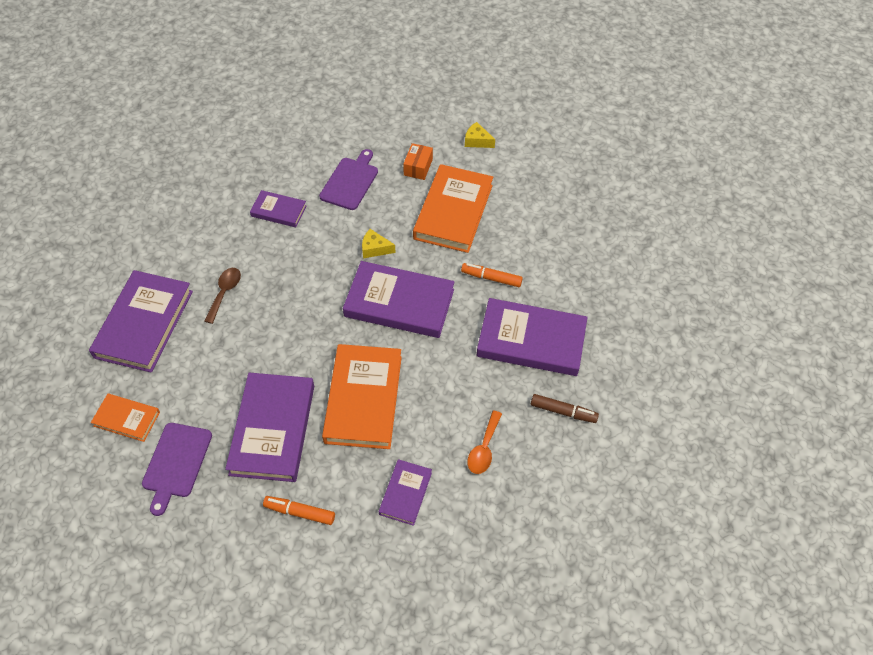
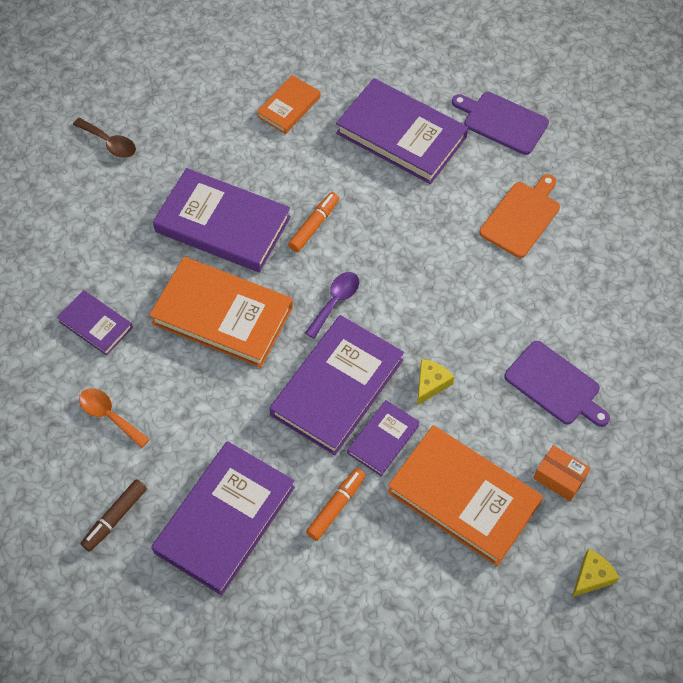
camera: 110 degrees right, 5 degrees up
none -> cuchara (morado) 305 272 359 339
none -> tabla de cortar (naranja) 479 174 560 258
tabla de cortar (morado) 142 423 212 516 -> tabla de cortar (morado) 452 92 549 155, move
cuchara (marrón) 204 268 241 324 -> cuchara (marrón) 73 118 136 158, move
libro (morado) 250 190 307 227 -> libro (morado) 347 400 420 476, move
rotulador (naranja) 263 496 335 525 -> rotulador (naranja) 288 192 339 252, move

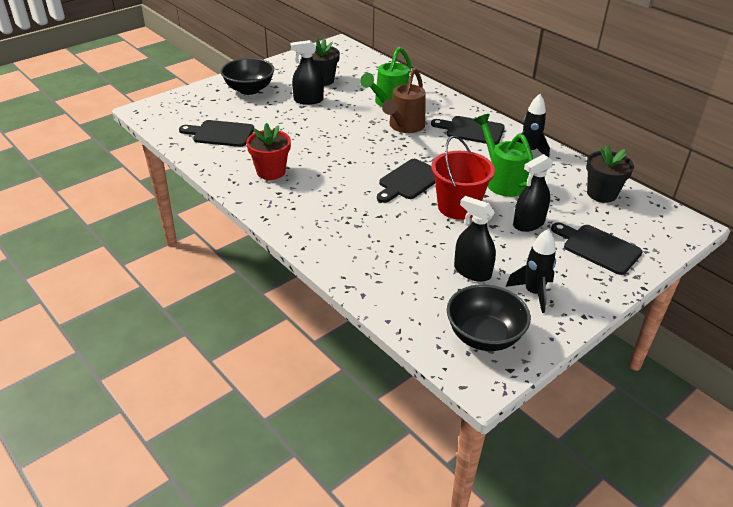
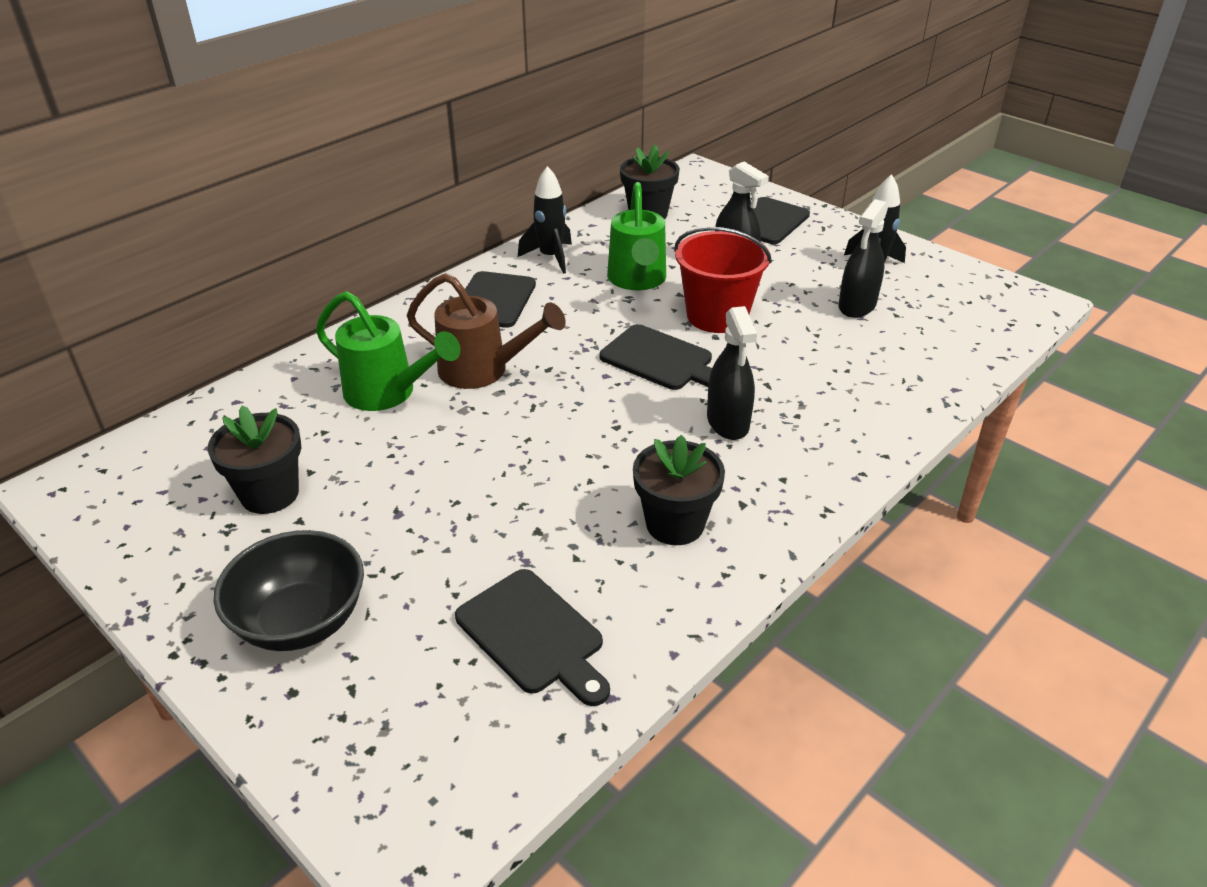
camera: 95 degrees left, 0 degrees up
cuenco (negro) 447 284 531 351 -> none
pulverizador (negro) 291 40 324 105 -> pulverizador (negro) 707 306 757 440, move
maceta (rojo) 246 123 291 180 -> maceta (negro) 633 435 725 545
tabla de cortar (negro) 179 120 254 147 -> tabla de cortar (negro) 455 569 610 706, 45 degrees counterclockwise
regadera (verde) 474 114 533 197 -> regadera (verde) 607 182 666 290, 60 degrees counterclockwise

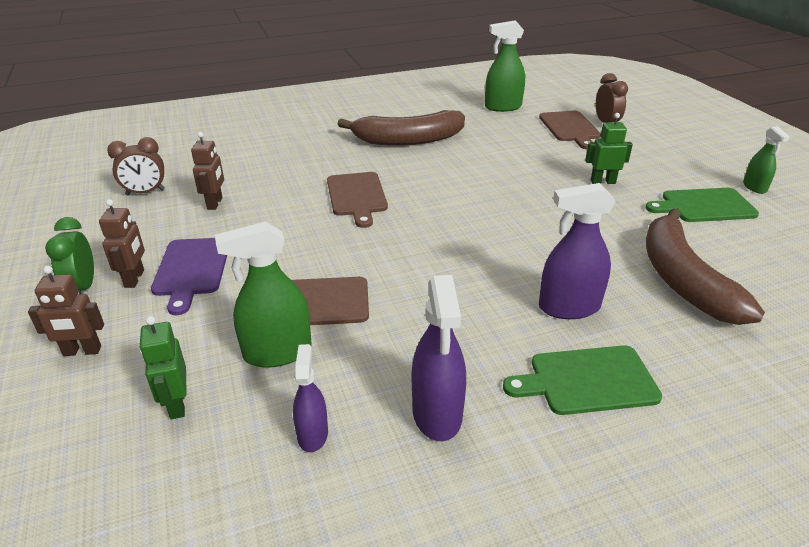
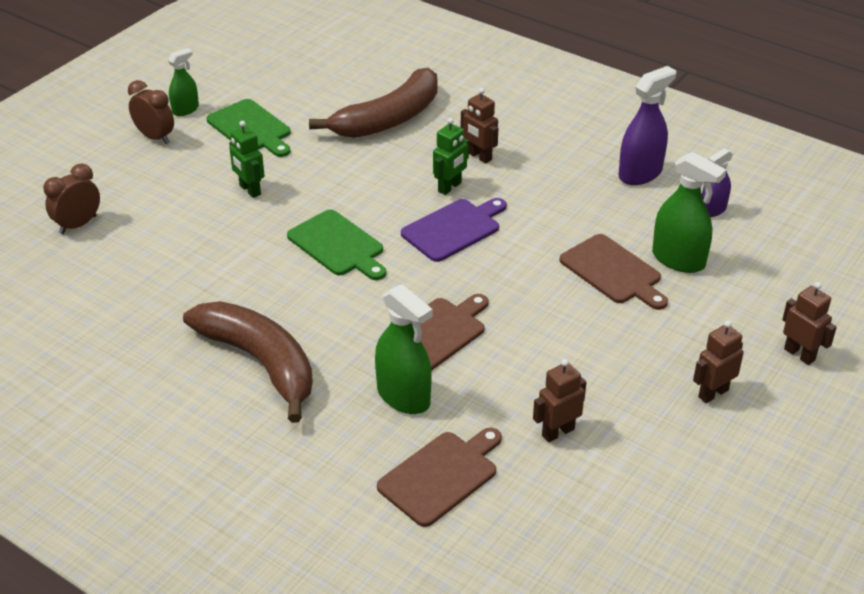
camera: 125 degrees left, 5 degrees up
despertador (verde) 45 217 94 294 -> none
despertador (marrón) 107 137 165 195 -> despertador (marrón) 128 80 174 144, move
robot (verde) 139 316 187 419 -> robot (verde) 433 118 469 195, move
tabla de cortar (morado) 151 238 227 315 -> tabla de cortar (morado) 401 198 507 262, move
pulverizador (verde) 485 21 525 112 -> pulverizador (verde) 375 284 433 414, move
tabla de cortar (verde) 503 345 662 415 -> tabla de cortar (verde) 287 209 386 280, move
tabla de cortar (marrón) 539 111 601 149 -> tabla de cortar (marrón) 377 428 502 527, move
pulverizador (morado) 539 183 616 319 -> robot (marrón) 461 88 498 163

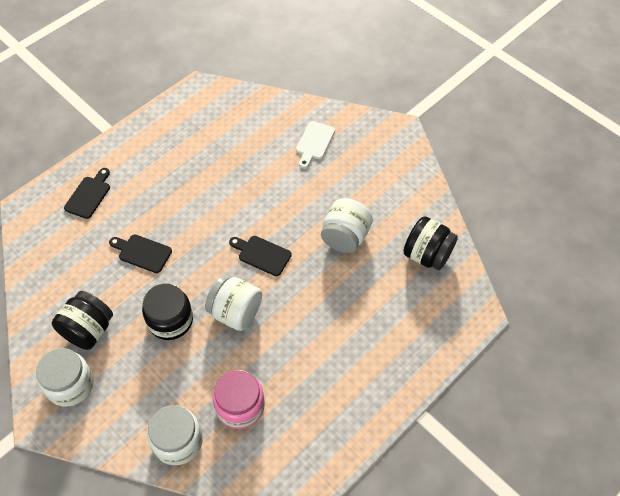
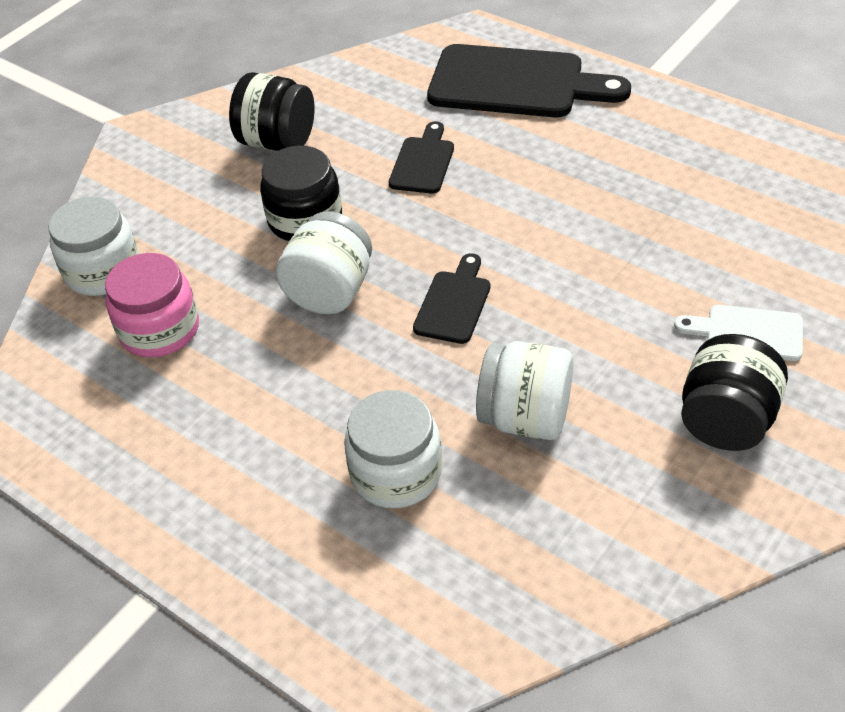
camera: 85 degrees right, 10 degrees down
tarro (blanco) 36 348 94 407 -> tarro (blanco) 344 390 442 508, move
tarro (negro) 403 216 458 270 -> tarro (negro) 681 334 788 451, move
tabla de cortar (negro) 64 168 110 219 -> tabla de cortar (negro) 427 44 631 117, x1.98

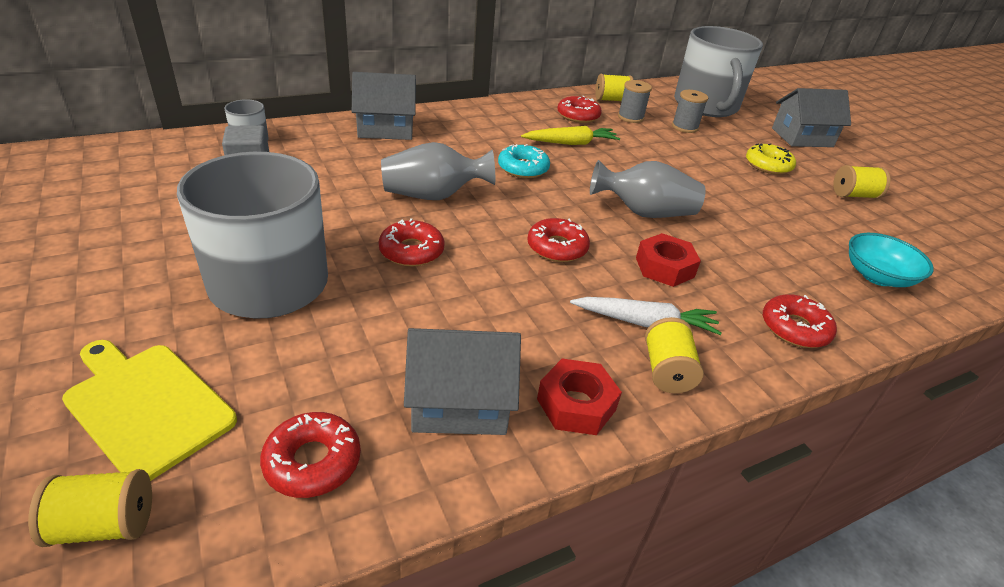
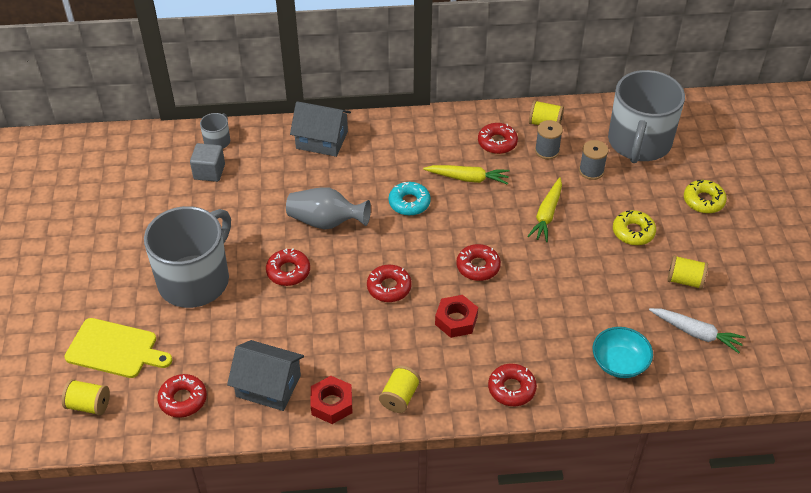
camera: 25 degrees right, 10 degrees up
none -> zanahoria (amarillo) 527 177 562 242
zanahoria (blanco) 570 297 722 335 -> zanahoria (blanco) 649 308 746 353, move
florero (gris) 590 160 706 218 -> rosquilla (rojo) 456 244 501 281
casa (gris) 772 88 851 147 -> rosquilla (amarillo) 684 180 727 214
tabla de cortar (amarillo) 62 340 237 481 -> tabla de cortar (amarillo) 64 318 172 378, 135 degrees clockwise

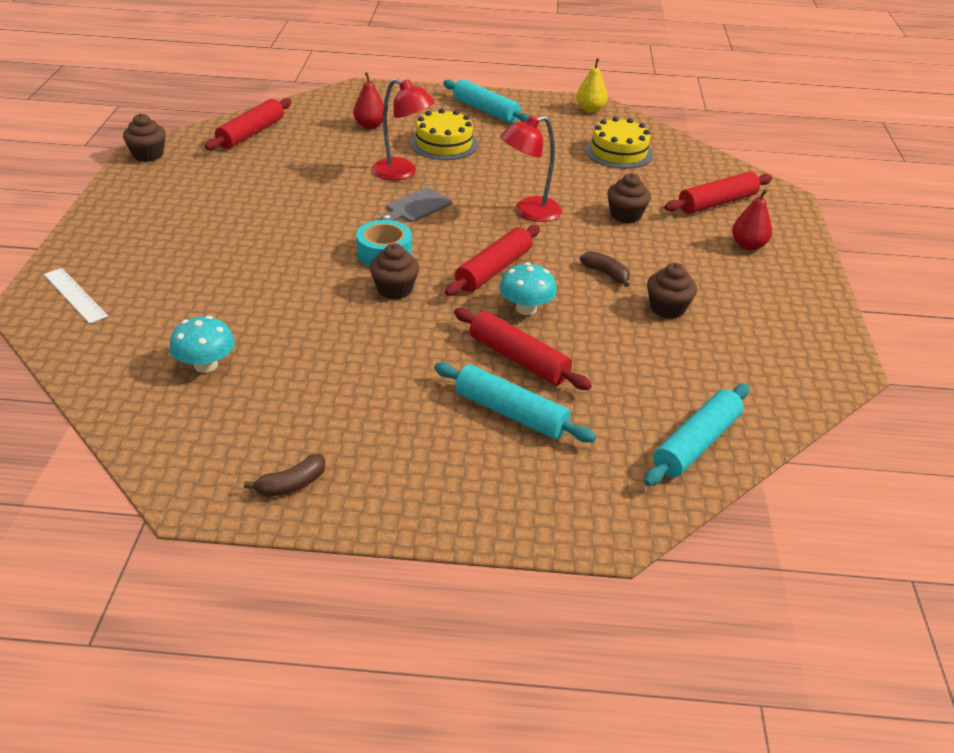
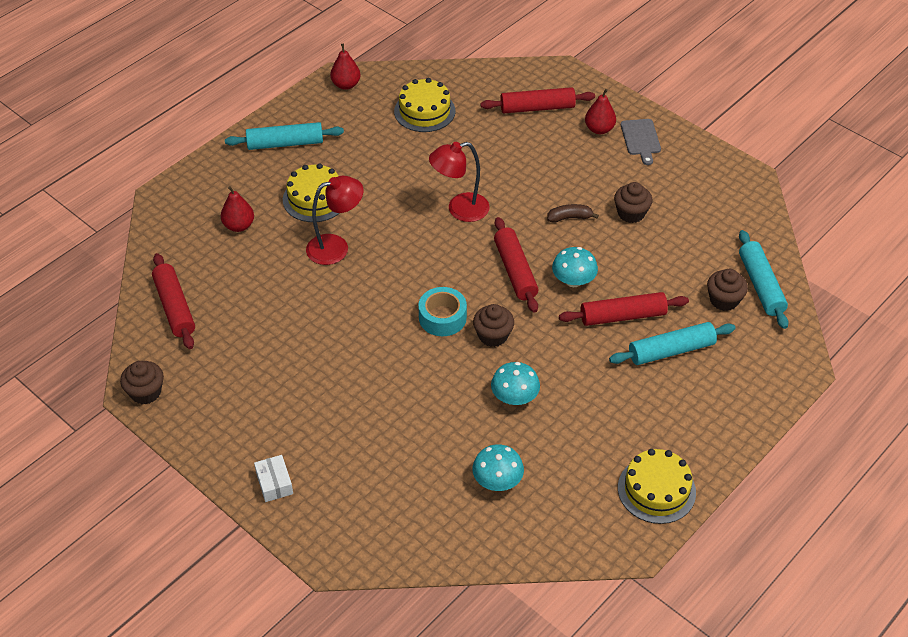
camera: 50 degrees left, 10 degrees up
regla (blanco) 44 268 108 324 -> none
none -> caja (blanco) 254 455 293 502
none -> seta (turquesa) 491 362 540 405
tabla de cortar (gris) 381 187 452 222 -> tabla de cortar (gris) 621 119 661 165, move
magdalena (marrón) 607 173 651 223 -> magdalena (marrón) 707 269 748 311, move
plátano (marrón) 244 454 326 497 -> tarta (amarillo) 618 449 696 524
pera (amarillo) 576 58 608 113 -> pera (rojo) 330 44 361 90
lámpara (rojo) 500 116 562 222 -> lámpara (rojo) 429 142 490 222, 60 degrees clockwise
rodillo (rojo) 664 172 772 214 -> rodillo (rojo) 481 87 595 113, 75 degrees clockwise

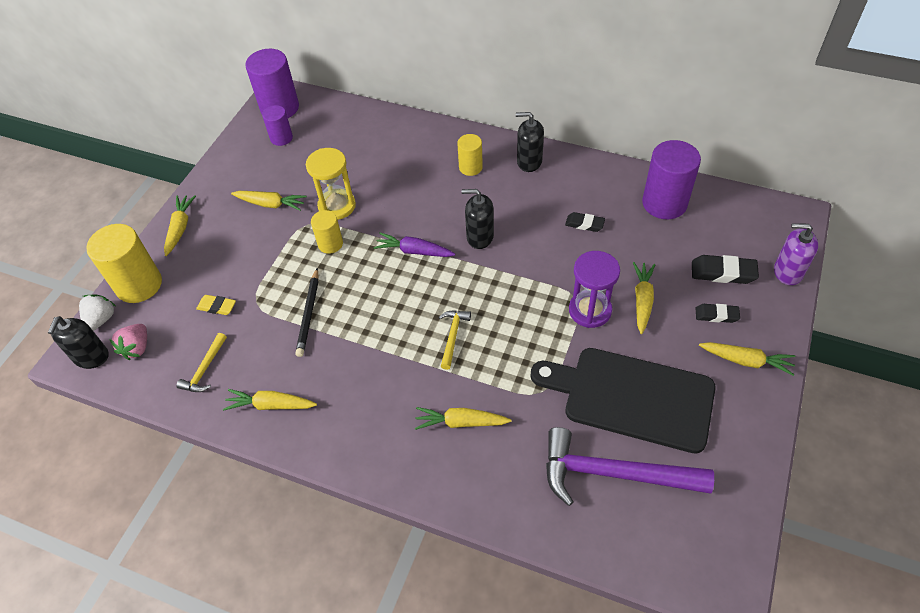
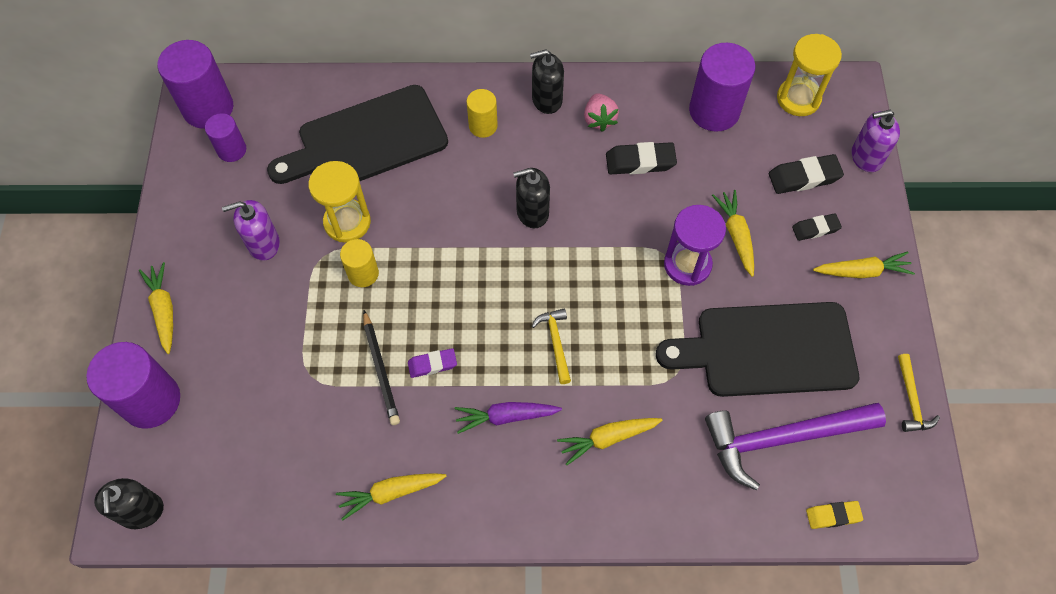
camera: 25 degrees left, 10 degrees up
fresa (blanco) 79 294 116 331 -> none
none -> tabla de cortar (negro) 267 85 448 184
none -> goma de borrar (morado) 408 348 457 378
none -> reloj de arena (amarillo) 777 34 842 116
fresa (rosa) 109 324 147 360 -> fresa (rosa) 584 93 619 132, move
martillo (amarillo) 176 333 227 392 -> martillo (amarillo) 898 354 940 432, move
goma de borrar (amarillo) 196 295 236 315 -> goma de borrar (amarillo) 806 501 863 529, move
zanahoria (morado) 374 232 455 257 -> zanahoria (morado) 455 402 562 434, move
zanahoria (amarillo) 231 191 307 211 -> dispensador de jabón (morado) 222 200 280 261
cilindro (amarillo) 86 224 162 303 -> cilindro (morado) 86 342 180 429
goma de borrar (negro) 565 212 605 232 -> goma de borrar (negro) 606 142 677 175, x1.56

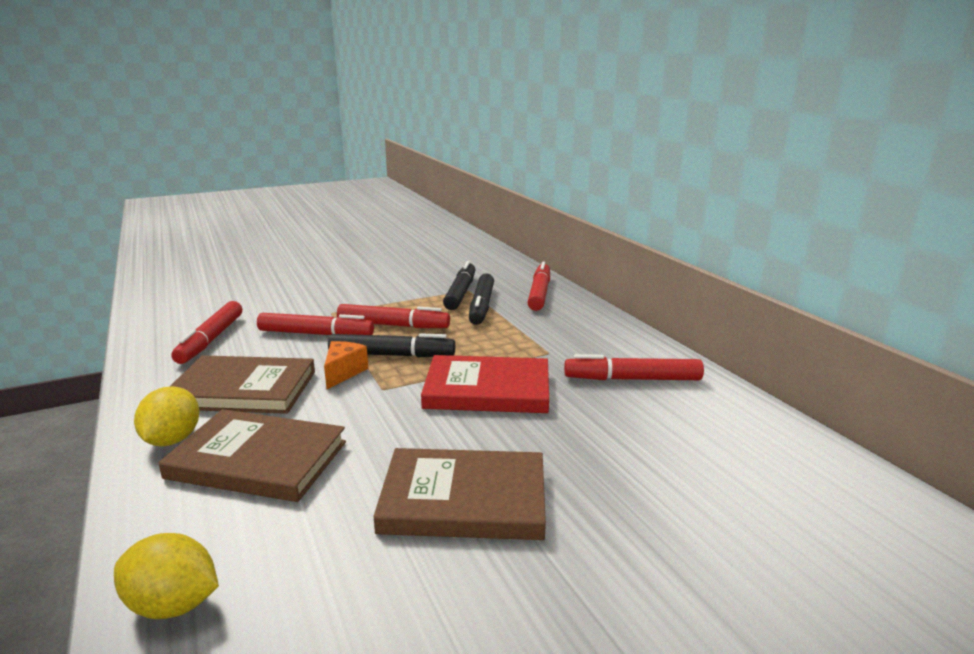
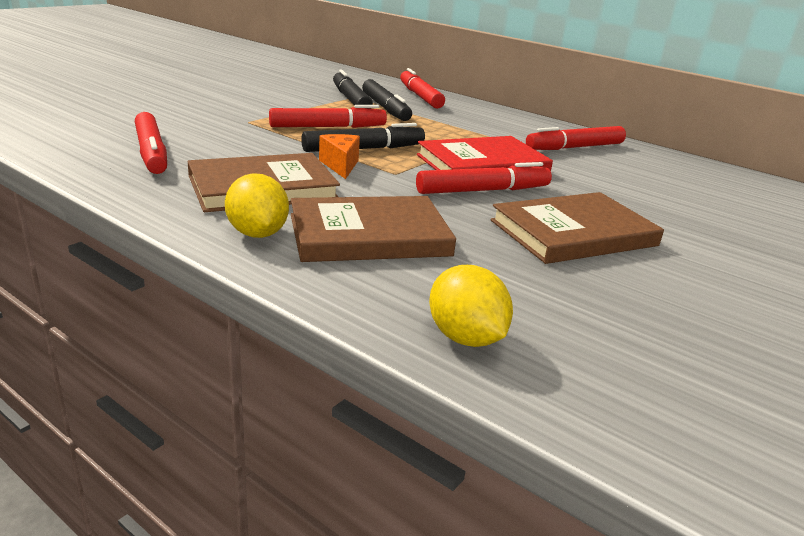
camera: 30 degrees left, 5 degrees up
rotulador (rojo) 257 313 374 335 -> rotulador (rojo) 416 162 552 194, move
limón (amarillo) 114 533 219 619 -> limón (amarillo) 429 265 513 347, 75 degrees clockwise

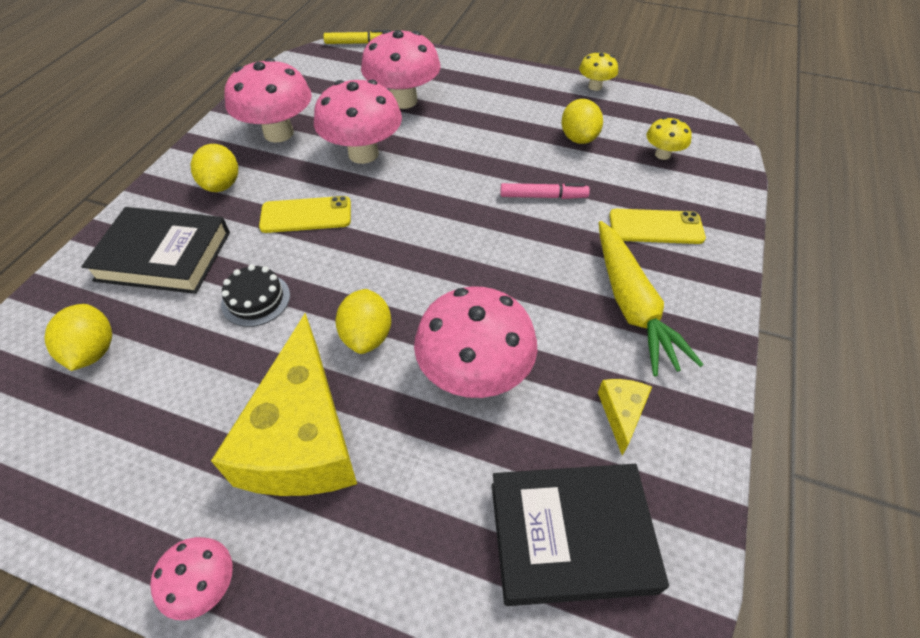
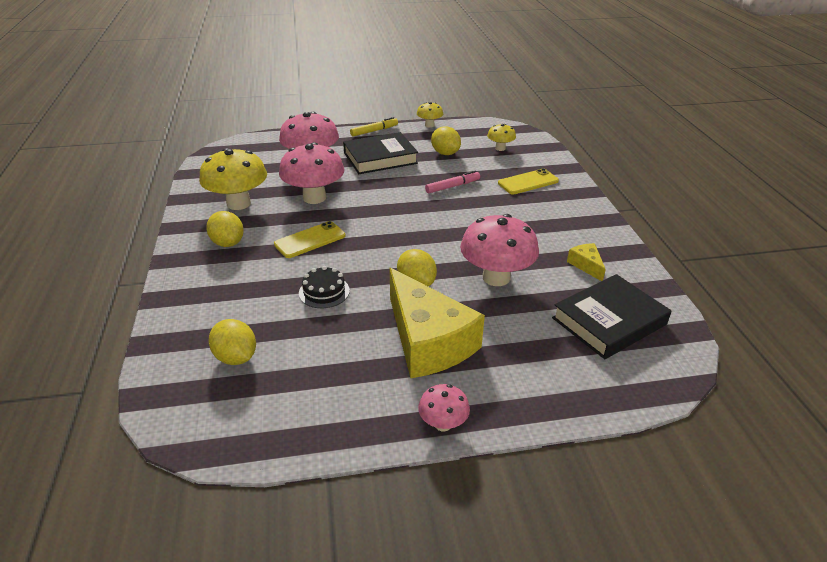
camera: 30 degrees left, 15 degrees down
zanahoria (amarillo) 599 221 704 377 -> none
libro (negro) 81 207 230 294 -> libro (negro) 343 132 418 174, move
rotulador (amarillo) 323 30 385 44 -> rotulador (amarillo) 350 117 398 136, move
seta (rosa) 225 58 312 143 -> seta (amarillo) 199 148 267 210

